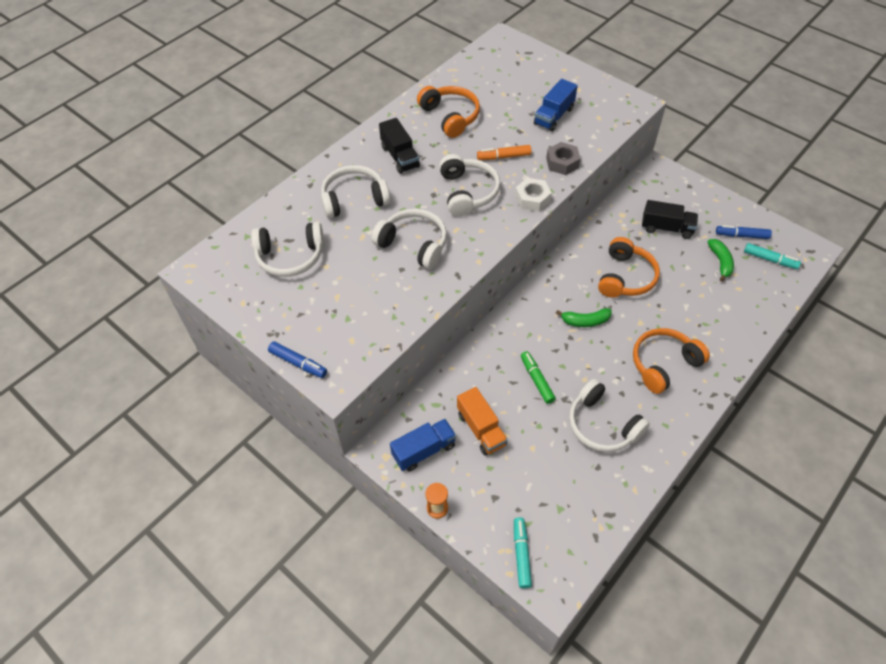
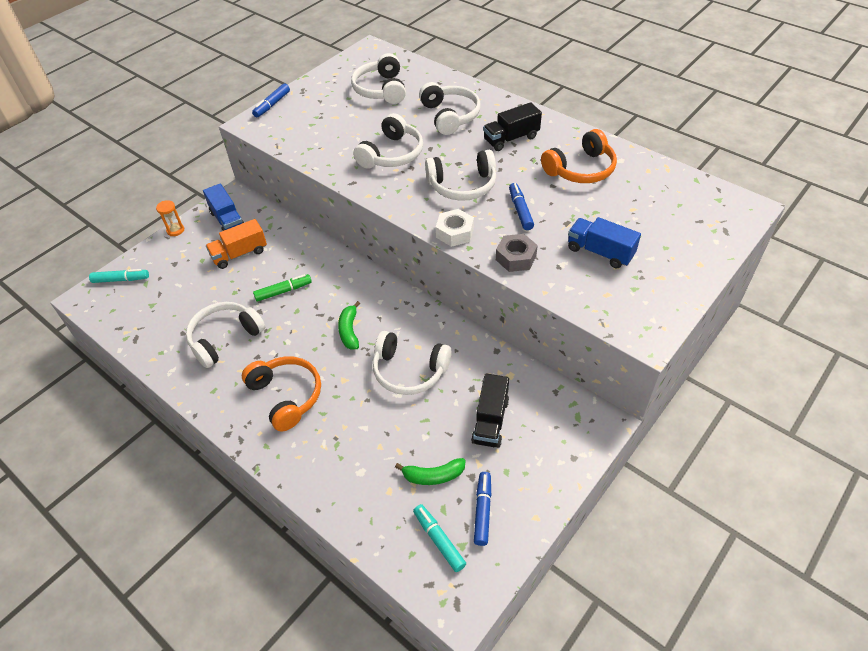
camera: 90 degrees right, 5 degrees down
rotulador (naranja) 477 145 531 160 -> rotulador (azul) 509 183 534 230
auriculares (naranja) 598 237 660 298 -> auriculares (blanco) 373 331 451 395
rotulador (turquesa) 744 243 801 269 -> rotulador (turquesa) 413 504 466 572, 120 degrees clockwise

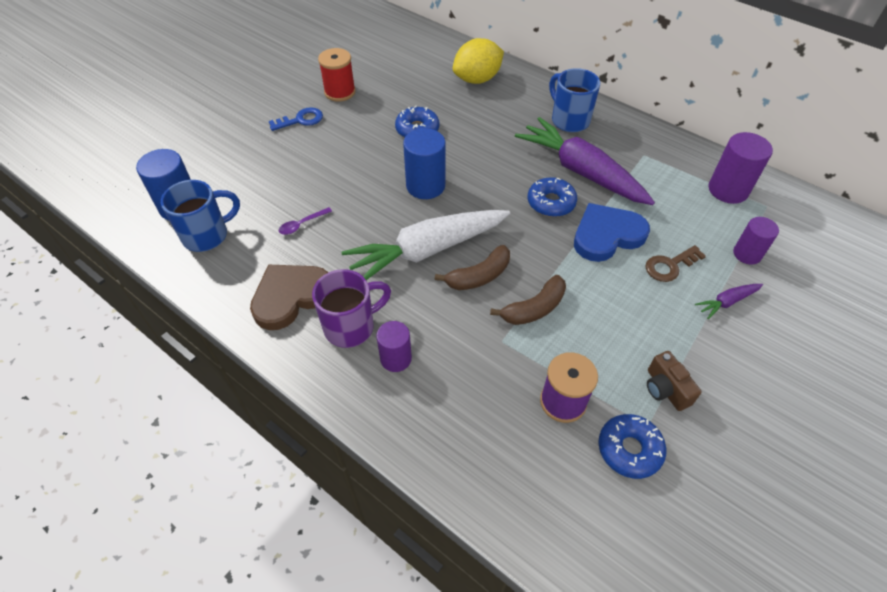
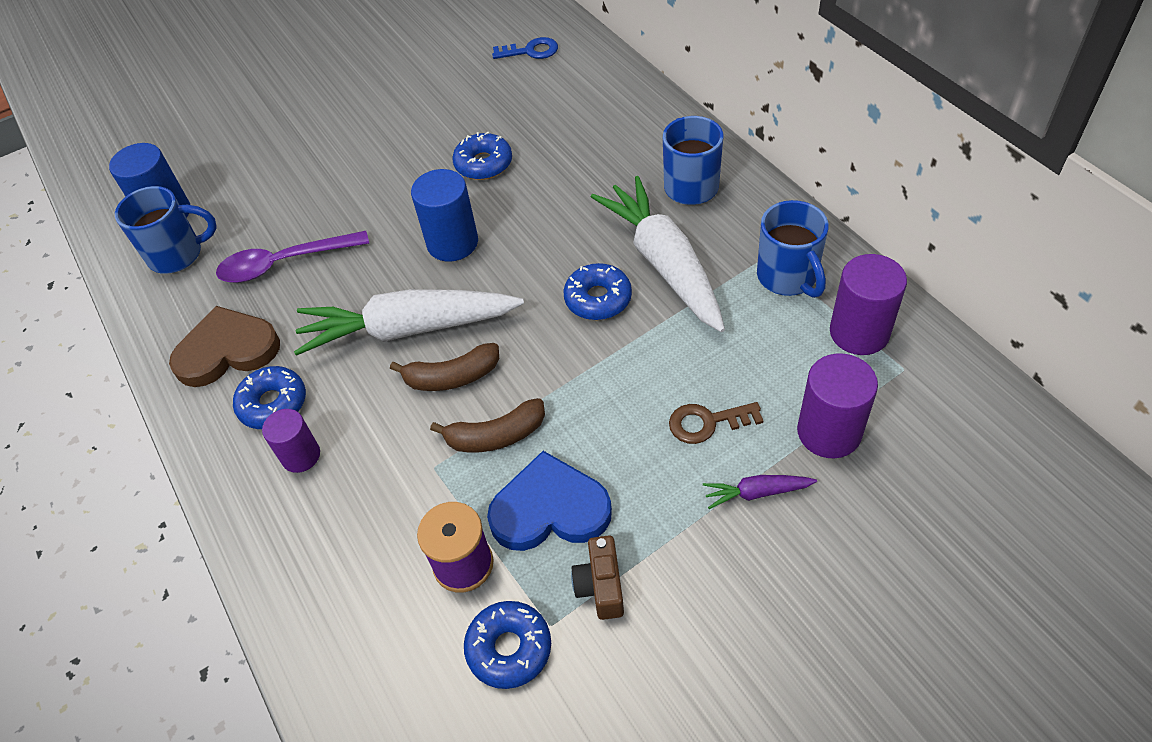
camera: 25 degrees right, 0 degrees up
carrete (rojo) 318 48 356 102 -> none
limón (amarillo) 453 38 504 84 -> none
none -> taza (azul) 757 200 829 298
llave (azul) 269 107 323 131 -> llave (azul) 492 37 558 59, move
corazón (azul) 574 203 650 262 -> corazón (azul) 487 451 612 551, move
taza (morado) 312 269 391 348 -> rosquilla (azul) 233 366 306 429
zanahoria (morado) 515 117 655 205 -> zanahoria (blanco) 591 176 725 332
cuchara (morado) 279 207 332 235 -> cuchara (morado) 216 231 369 283, x2.08
cilindro (morado) 733 217 779 264 -> cilindro (morado) 797 353 878 458, x1.54

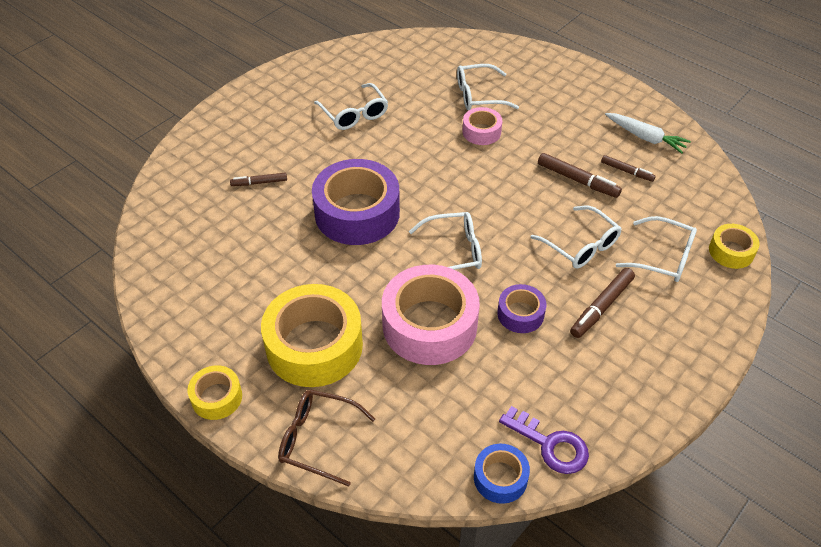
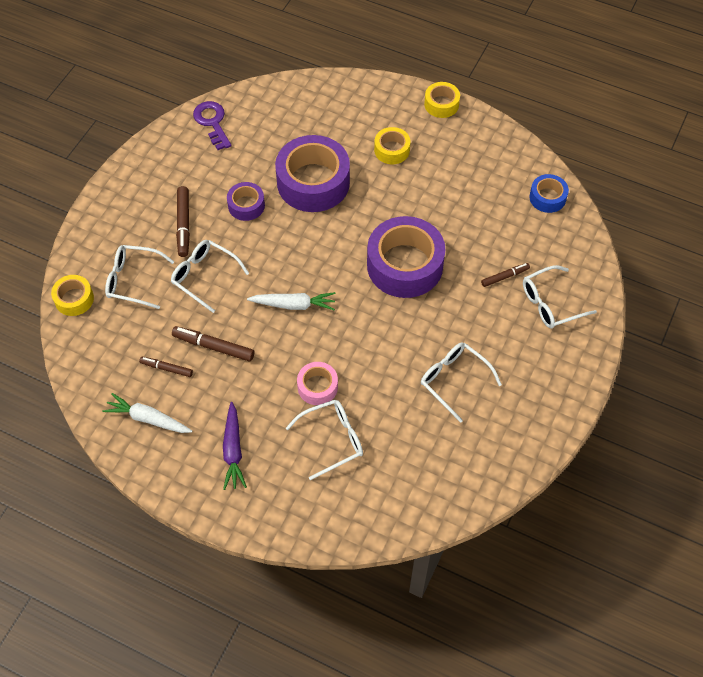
camera: 165 degrees right, 10 degrees up
gafas (marrón) 278 389 375 487 -> none
none -> zanahoria (morado) 223 402 247 490
none -> zanahoria (blanco) 247 292 335 310
gafas (blanco) 409 212 482 270 -> gafas (blanco) 523 265 597 328, move
cinta adhesiva (azul) 474 444 530 504 -> cinta adhesiva (azul) 529 174 569 213, move
cinta adhesiva (rosa) 382 265 480 365 -> cinta adhesiva (morado) 275 135 350 212
llave (morado) 499 406 589 474 -> llave (morado) 193 101 231 150, 45 degrees clockwise
rotulador (marrón) 570 268 635 338 -> rotulador (marrón) 176 186 190 257, 150 degrees clockwise
cinta adhesiva (amarillo) 261 284 363 387 -> cinta adhesiva (amarillo) 374 127 410 164, x0.50

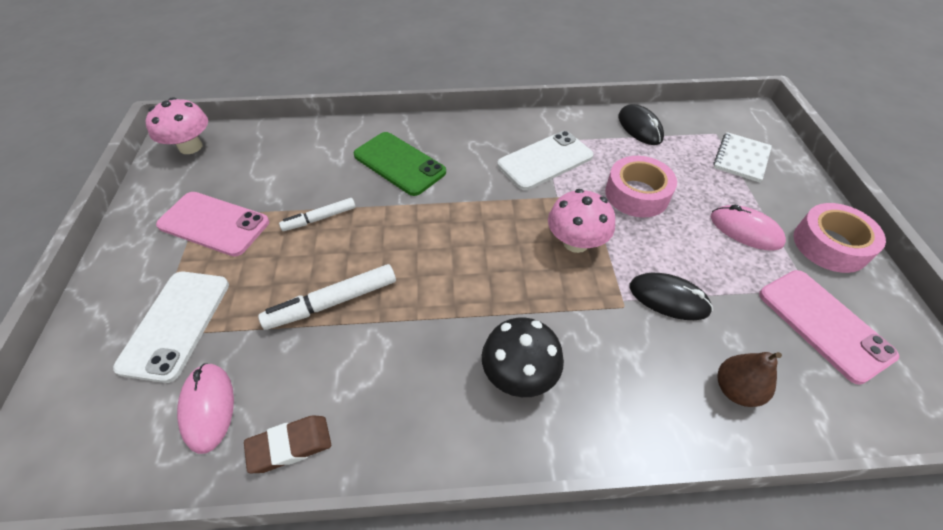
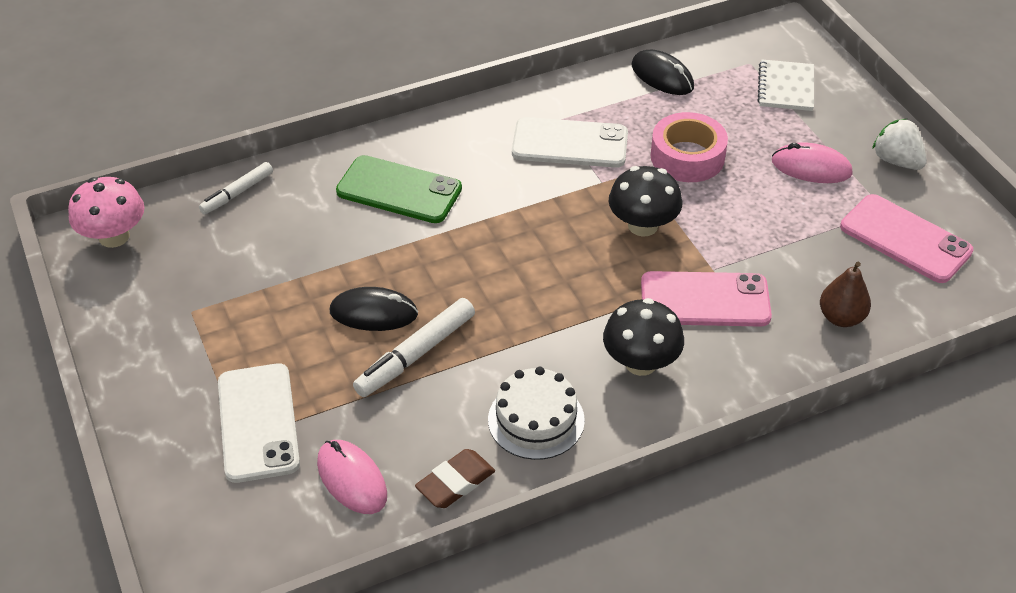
camera: 20 degrees left, 5 degrees down
none -> tarta (blanco) 488 367 585 460
móvil (rosa) 156 192 269 257 -> móvil (rosa) 641 271 772 327, move
rotulador (blanco) 279 198 356 231 -> rotulador (blanco) 199 162 273 214, move
ratón (negro) 630 273 713 320 -> ratón (negro) 330 287 418 331, move
cinta adhesiva (rosa) 794 203 886 273 -> fresa (blanco) 872 119 927 170
seta (rosa) 548 189 615 253 -> seta (negro) 609 166 682 237
móvil (blanco) 497 131 593 190 -> móvil (blanco) 512 117 628 168, 60 degrees clockwise

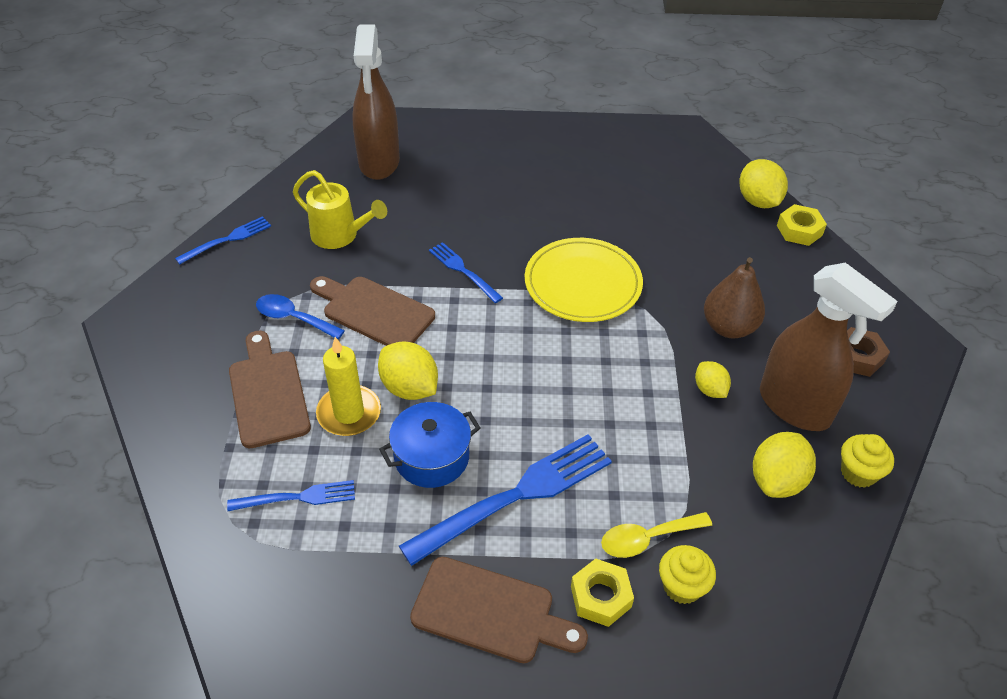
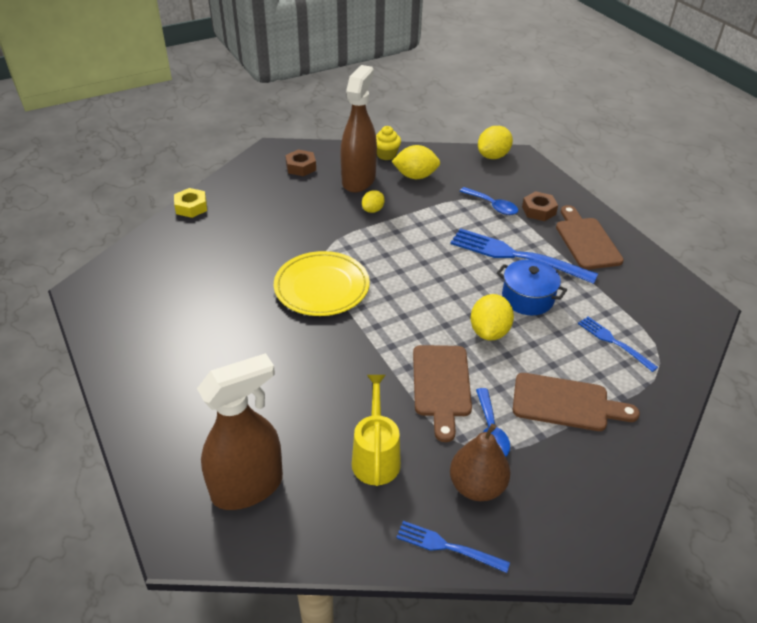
camera: 120 degrees left, 5 degrees down
vela (amarillo) 316 337 381 436 -> none
tenedor (azul) 429 242 503 303 -> none
magdalena (amarillo) 659 545 716 604 -> none
pera (marrón) 704 257 765 338 -> pera (marrón) 450 424 510 501, move
limón (amarillo) 739 159 788 208 -> limón (amarillo) 478 126 513 159, move
tuerca (amarillo) 571 559 634 627 -> tuerca (marrón) 522 191 558 221
cuchara (amarillo) 601 512 712 558 -> cuchara (azul) 460 187 518 215
tabla de cortar (marrón) 229 331 311 448 -> tabla de cortar (marrón) 513 373 640 431, 120 degrees counterclockwise

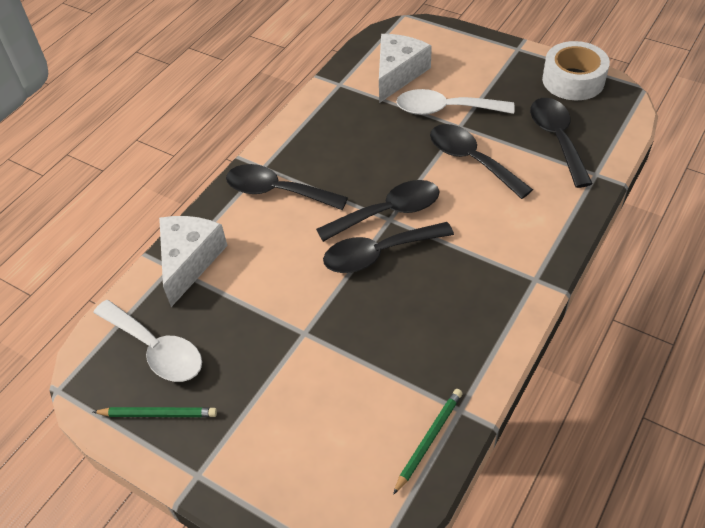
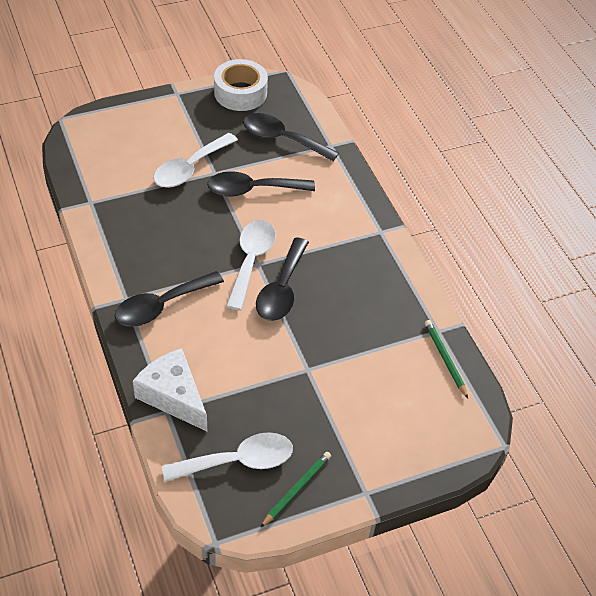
camera: 60 degrees left, 0 degrees up
queso (blanco) 379 34 432 103 -> none
cuchara (negro) 316 180 440 242 -> cuchara (blanco) 226 220 276 311

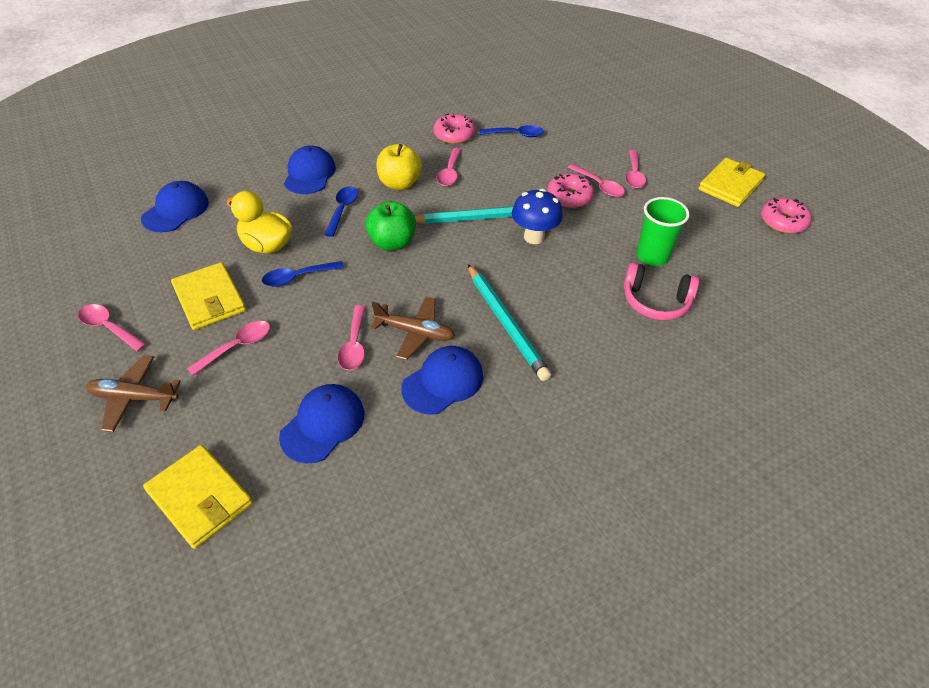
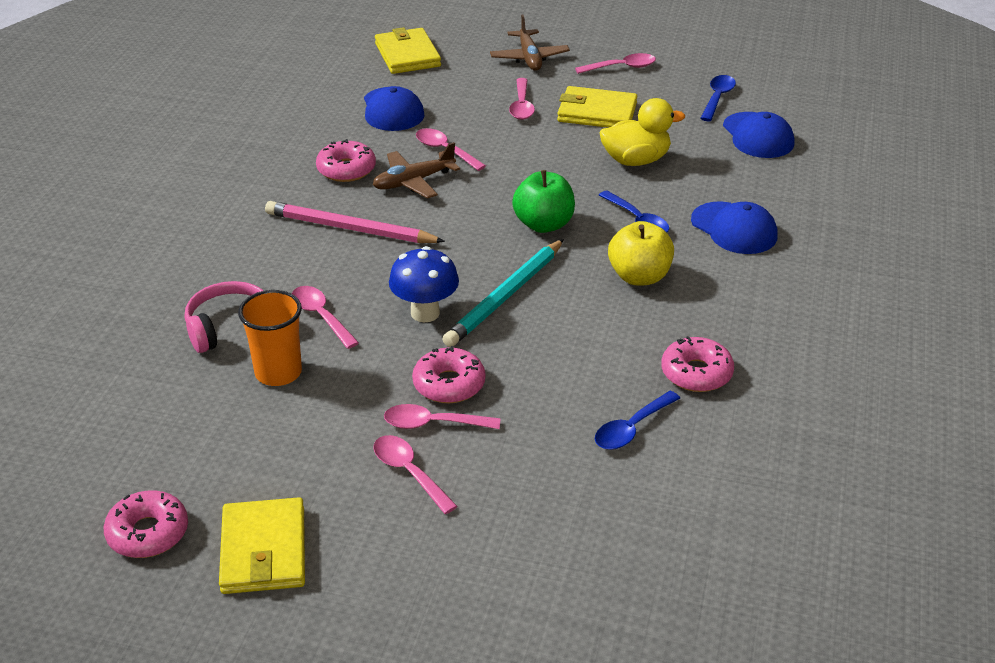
camera: 135 degrees right, 10 degrees down
cuchara (azul) 262 261 344 287 -> cuchara (azul) 700 75 736 121, move
cuchara (rosa) 436 148 461 186 -> cuchara (rosa) 292 286 359 349, move
gorra (azul) 401 346 483 415 -> rosquilla (rosa) 316 139 376 182
lápiz (turquesa) 468 264 551 381 -> lápiz (rosa) 265 201 445 243
vaso (verde) 637 197 690 266 -> vaso (naranja) 238 290 302 386
avión (marrón) 86 355 181 432 -> avión (marrón) 490 14 570 71, 120 degrees clockwise
cartera (amarillo) 143 445 253 549 -> cartera (amarillo) 375 27 441 74, 75 degrees clockwise

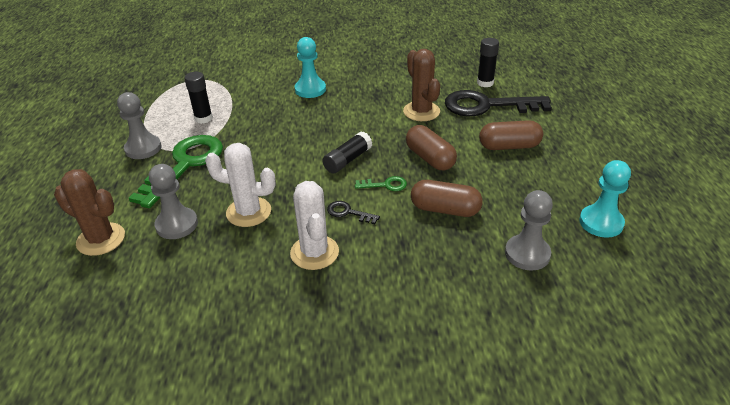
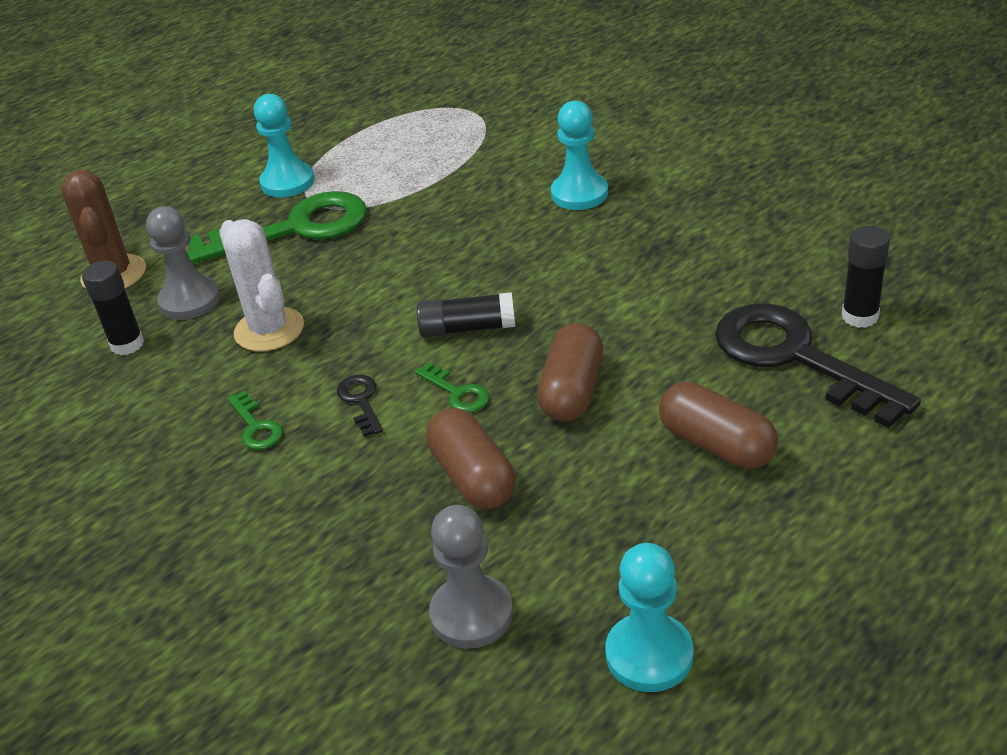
camera: 50 degrees right, 0 degrees up
cactus (marrón) 403 49 440 121 -> none
barra de pegamento (negro) 184 72 213 124 -> barra de pegamento (negro) 82 261 144 355, move
cactus (blanco) 290 181 339 270 -> llave (verde) 227 391 283 450
peón (gris) 117 92 162 159 -> peón (turquesa) 254 94 315 197

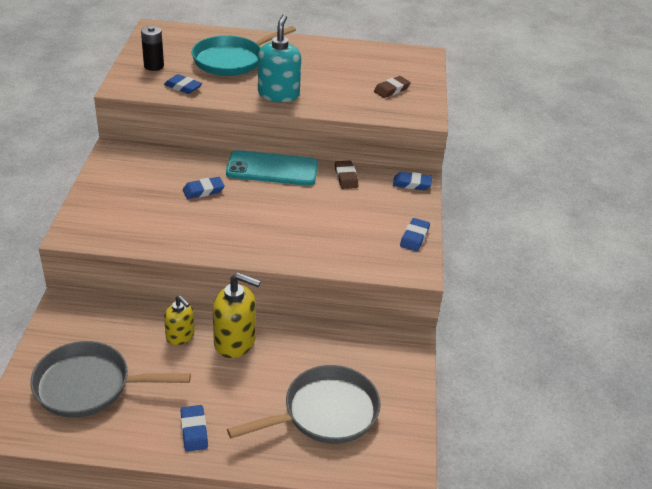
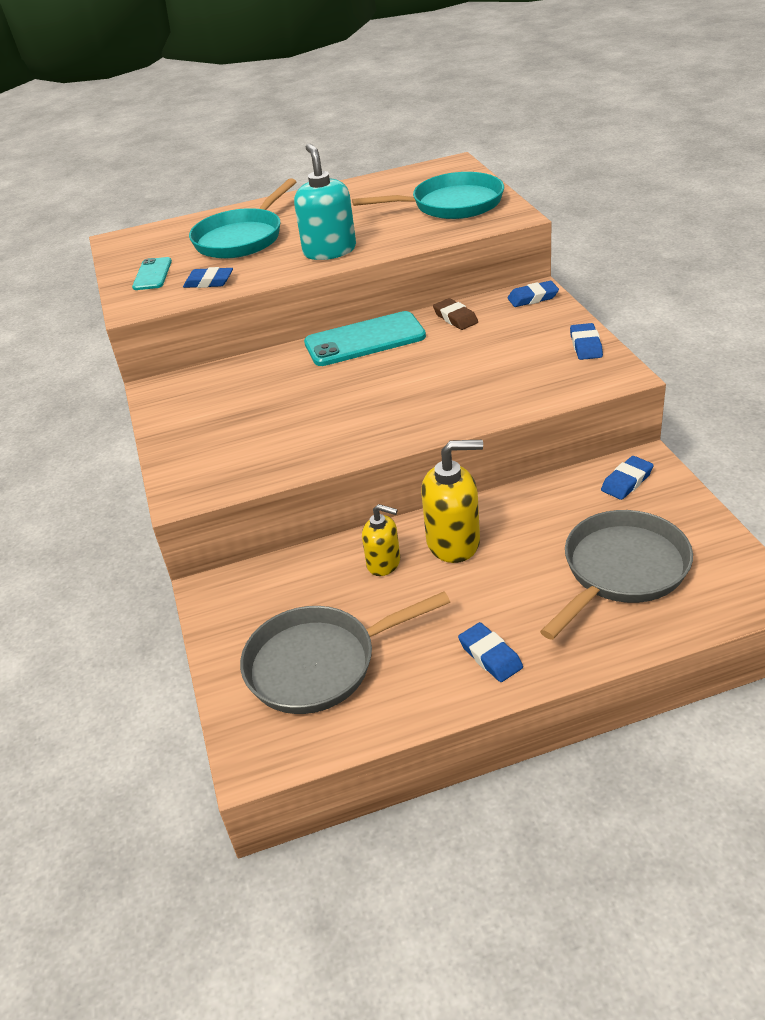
camera: 15 degrees left, 0 degrees up
goma de borrar (azul) 183 177 225 199 -> goma de borrar (azul) 601 456 654 500, move
pila (negro) 141 26 164 71 -> móvil (turquesa) 132 257 172 290
goma de borrar (marrón) 374 76 411 98 -> sartén (turquesa) 352 172 504 219

